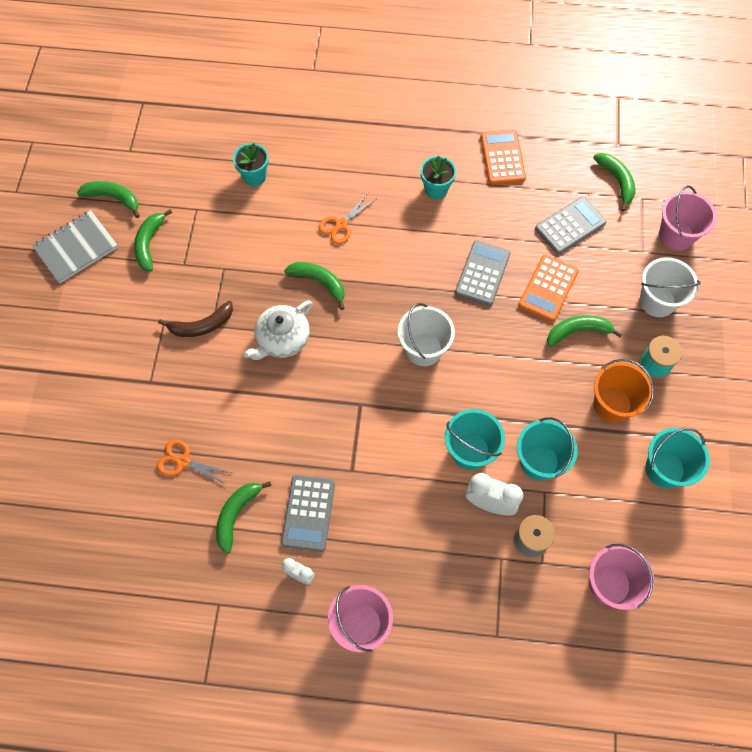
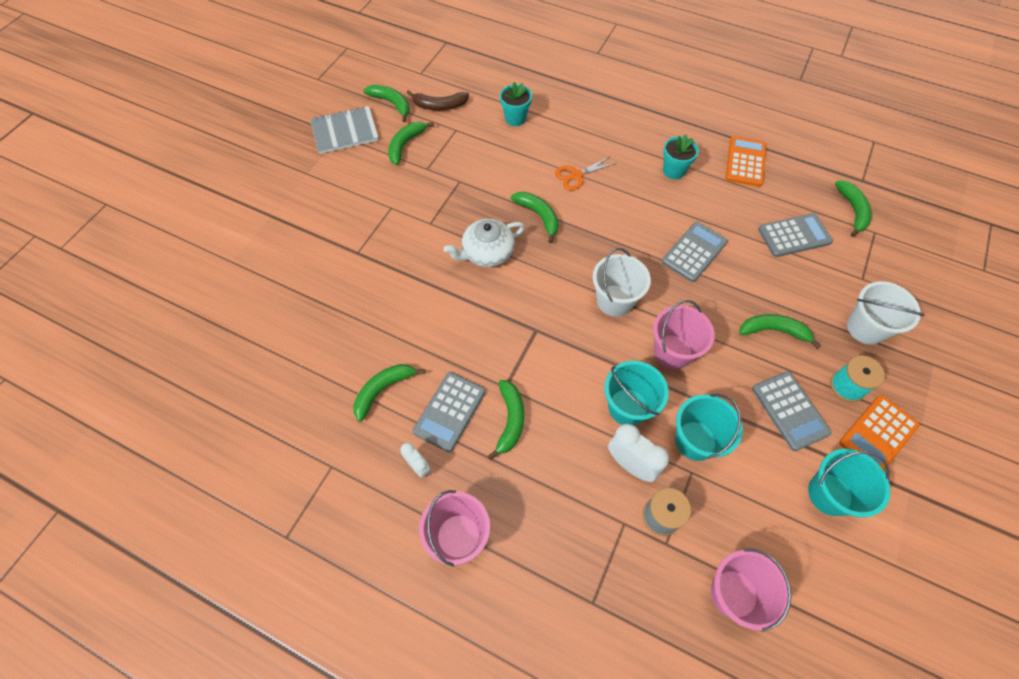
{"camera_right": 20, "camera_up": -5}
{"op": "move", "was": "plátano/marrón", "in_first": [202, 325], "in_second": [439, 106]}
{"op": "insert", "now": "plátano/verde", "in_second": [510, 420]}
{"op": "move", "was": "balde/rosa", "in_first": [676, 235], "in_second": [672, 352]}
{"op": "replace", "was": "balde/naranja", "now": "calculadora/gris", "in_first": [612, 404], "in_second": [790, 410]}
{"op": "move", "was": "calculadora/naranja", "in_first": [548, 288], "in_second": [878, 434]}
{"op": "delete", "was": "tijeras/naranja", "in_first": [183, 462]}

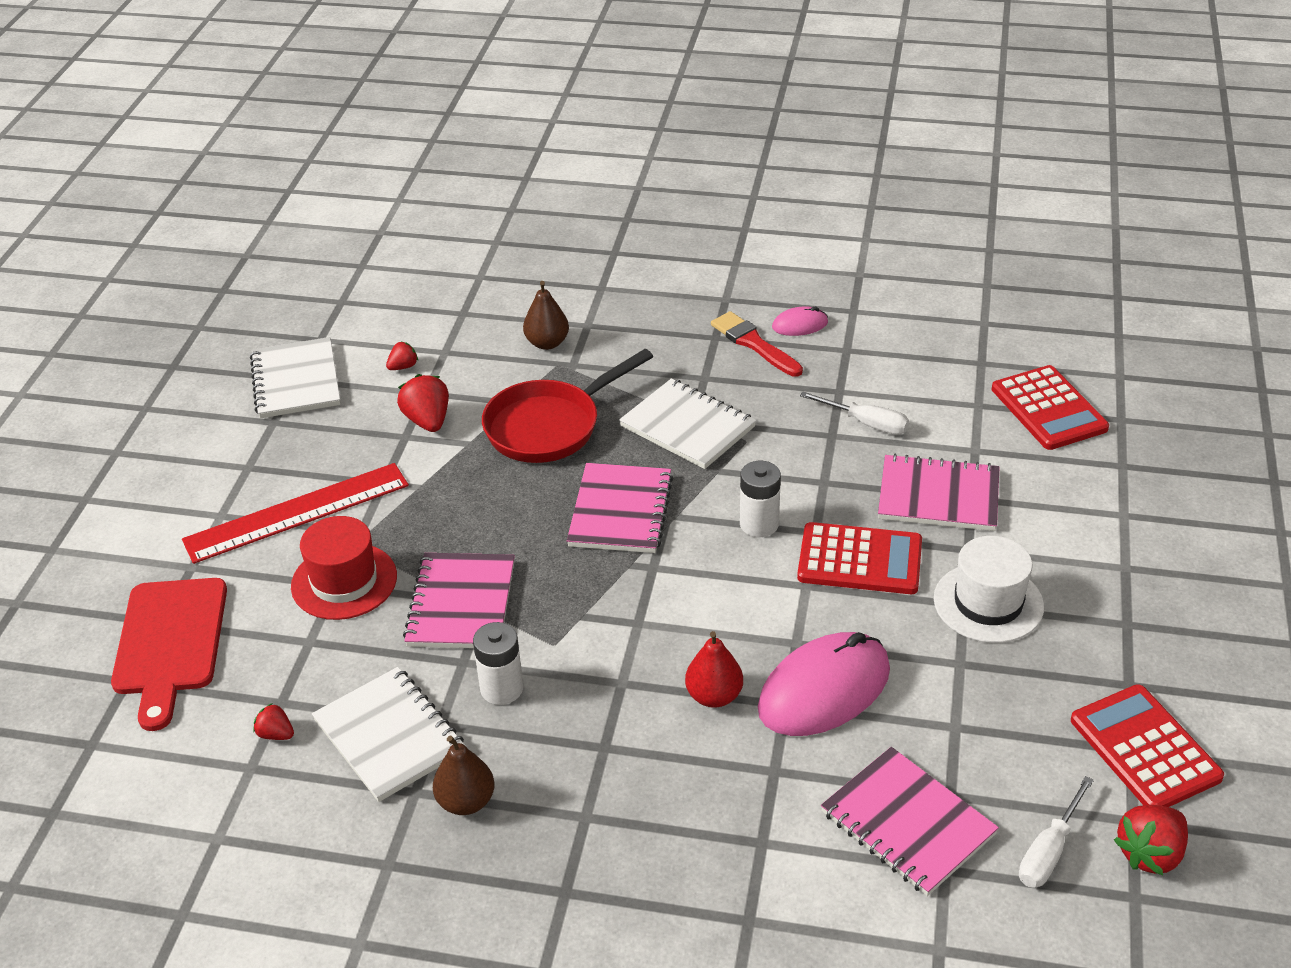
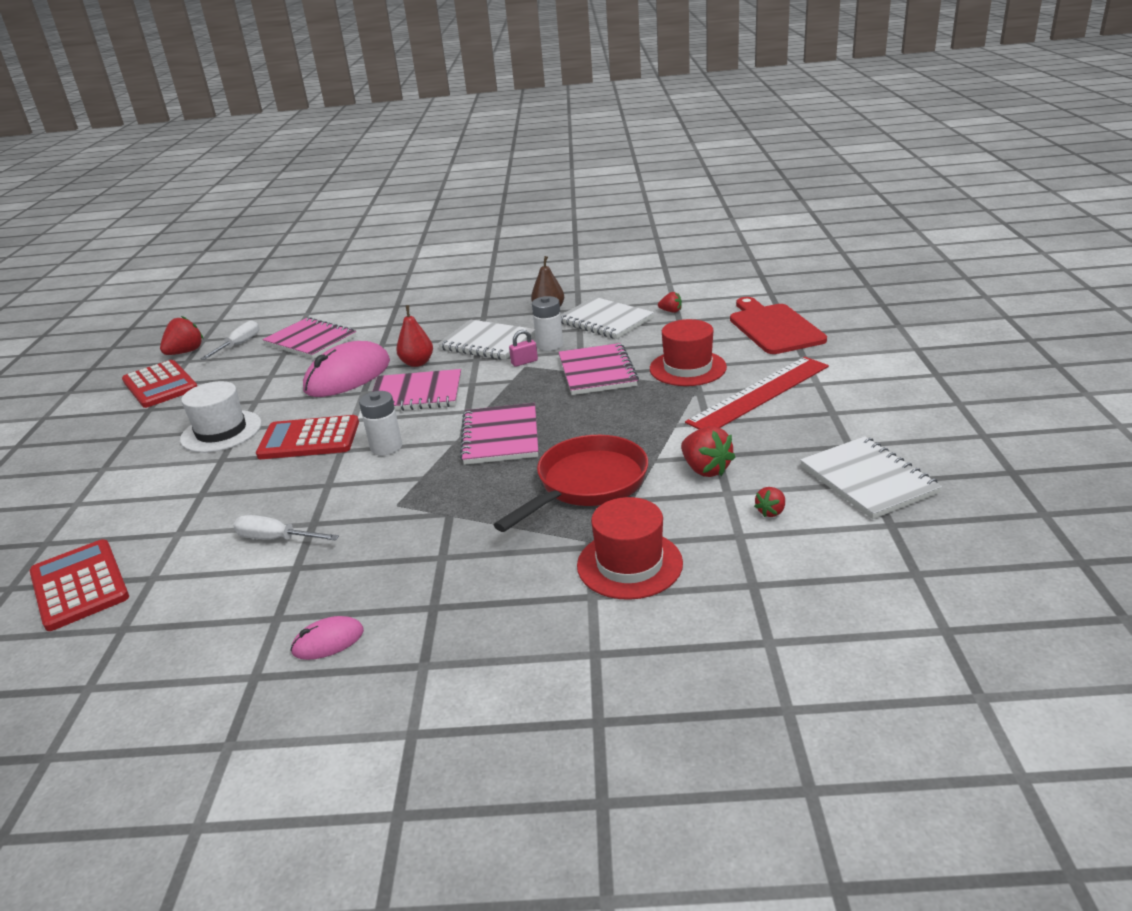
{"camera_right": 170, "camera_up": -10}
{"op": "move", "was": "cuaderno/rosa", "in_first": [938, 496], "in_second": [416, 394]}
{"op": "move", "was": "cuaderno/blanco", "in_first": [688, 426], "in_second": [487, 342]}
{"op": "insert", "now": "candado/rosa", "in_second": [524, 362]}
{"op": "replace", "was": "pera/marrón", "now": "sombrero/rojo", "in_first": [547, 343], "in_second": [629, 564]}
{"op": "delete", "was": "pincel/rojo", "in_first": [754, 344]}

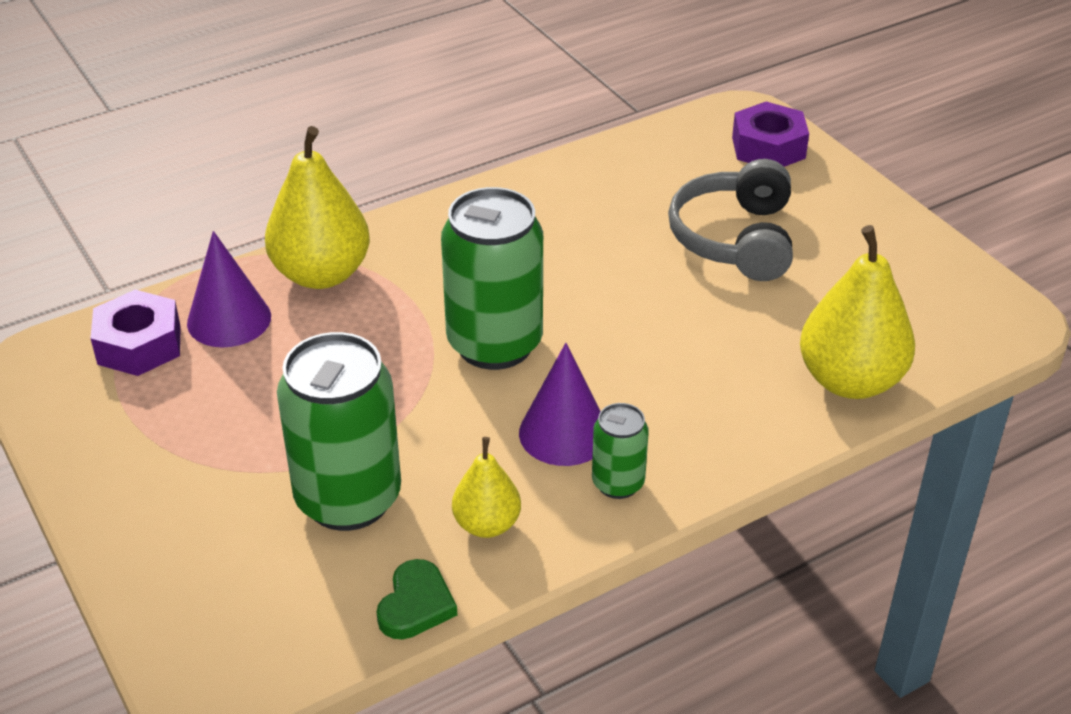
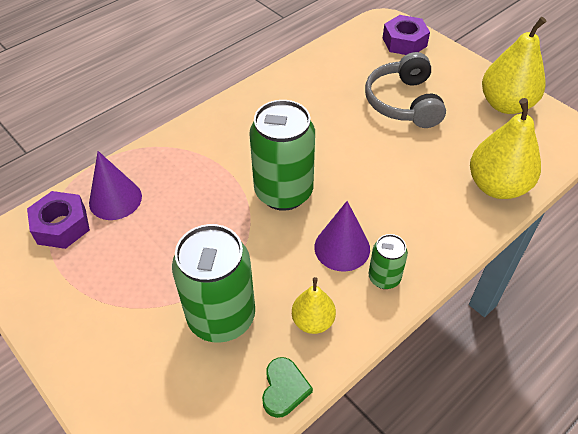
{"camera_right": -10, "camera_up": 10}
{"op": "move", "was": "pera/amarillo", "in_first": [321, 274], "in_second": [506, 104]}

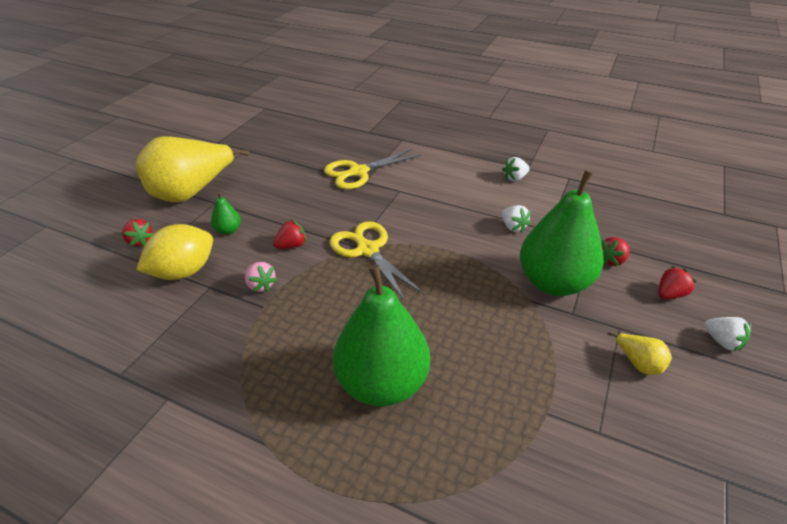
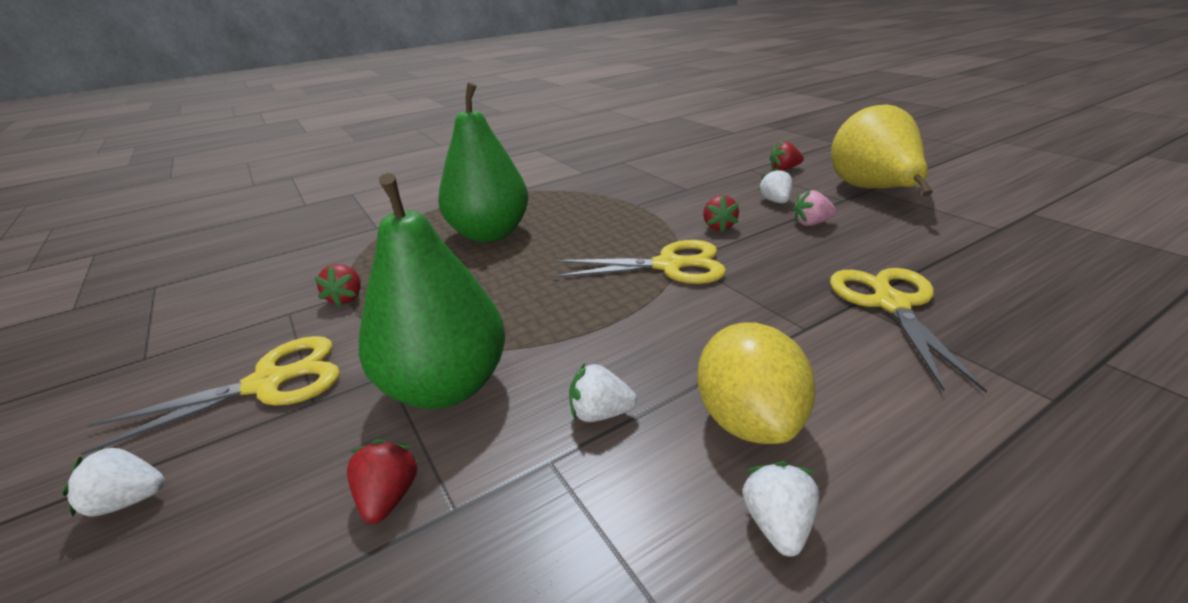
{"camera_right": 125, "camera_up": -10}
{"op": "replace", "was": "pera/amarillo", "now": "tijeras/amarillo", "in_first": [638, 363], "in_second": [269, 383]}
{"op": "move", "was": "fresa/rojo", "in_first": [669, 294], "in_second": [346, 298]}
{"op": "move", "was": "limón/amarillo", "in_first": [184, 271], "in_second": [748, 420]}
{"op": "replace", "was": "pera/verde", "now": "fresa/blanco", "in_first": [228, 230], "in_second": [775, 201]}
{"op": "move", "was": "fresa/rosa", "in_first": [261, 285], "in_second": [811, 223]}

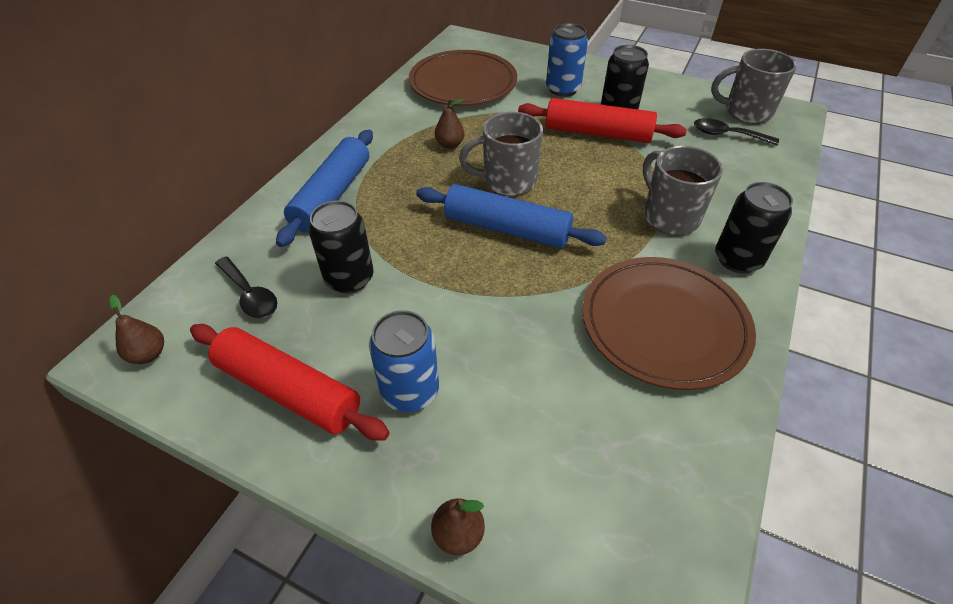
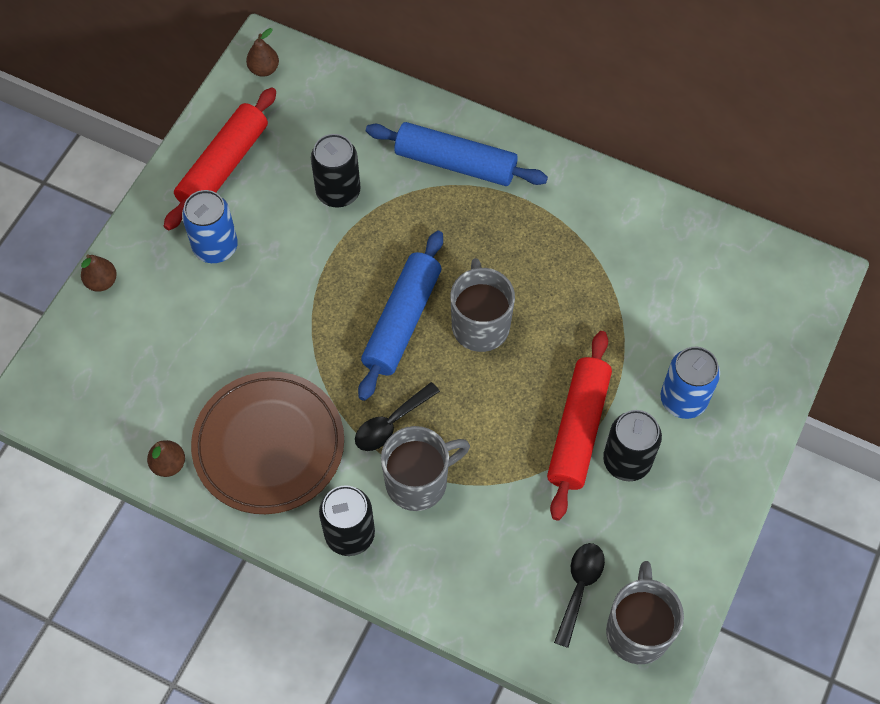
{"camera_right": 90, "camera_up": 15}
{"op": "move", "was": "pera/marrón", "in_first": [450, 144], "in_second": [169, 464]}
{"op": "move", "was": "cuchara/negro", "in_first": [250, 295], "in_second": [391, 423]}
{"op": "delete", "was": "plato/marrón", "in_first": [463, 83]}

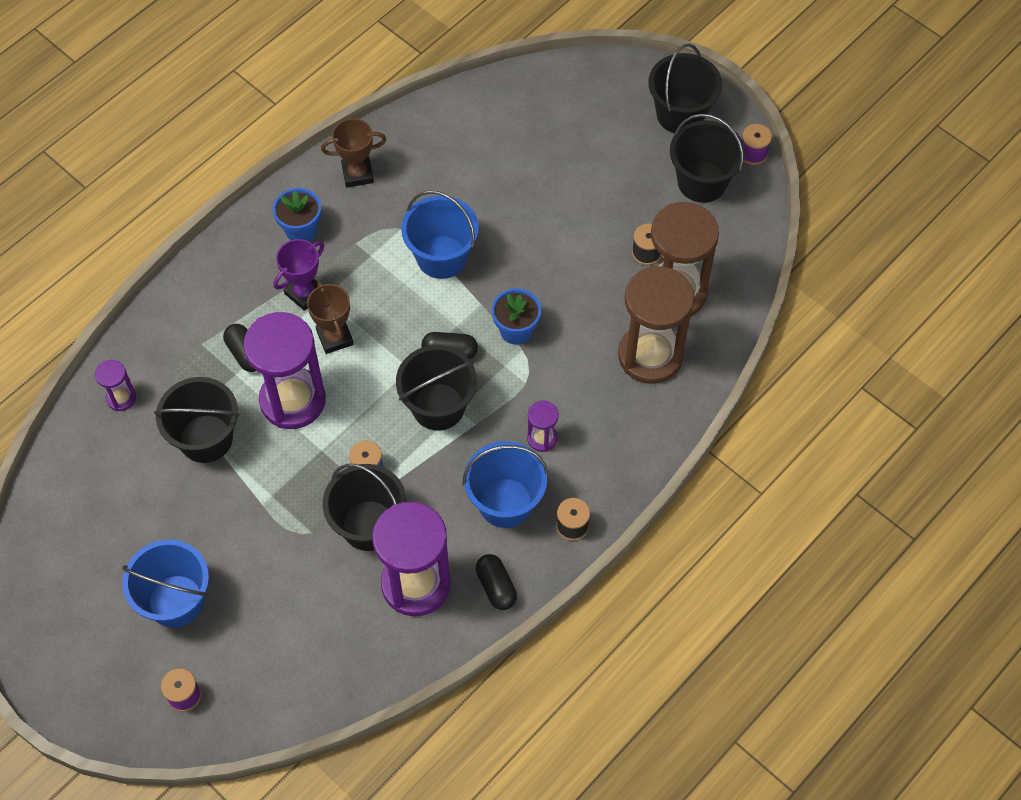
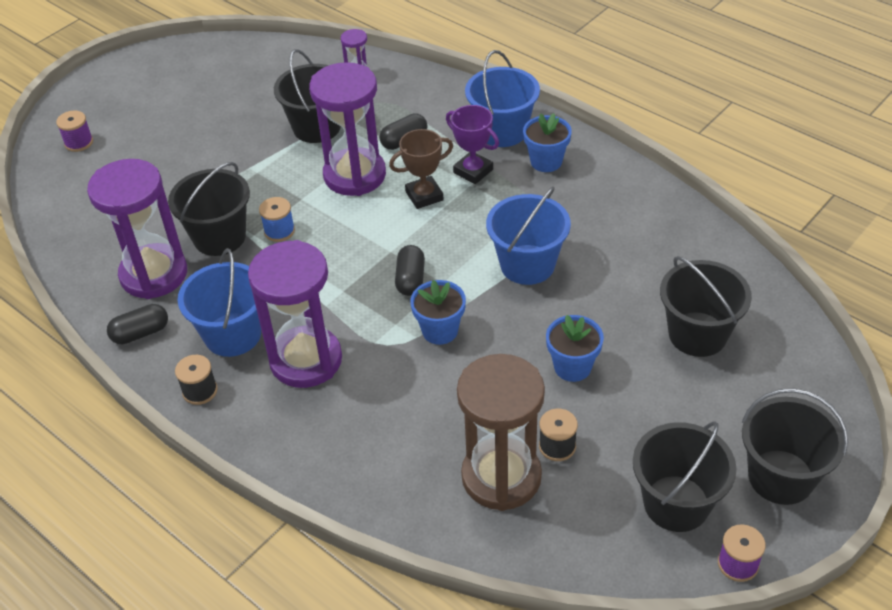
{"camera_right": 90, "camera_up": -15}
{"op": "resize", "was": "reloj de arena/morado", "in_first": [542, 438], "in_second": [306, 360], "ratio": 2.22}
{"op": "move", "was": "balde/azul", "in_first": [176, 601], "in_second": [502, 131]}
{"op": "insert", "now": "maceta/azul", "in_second": [572, 367]}
{"op": "move", "was": "balde/negro", "in_first": [438, 407], "in_second": [697, 334]}
{"op": "delete", "was": "trofeo/marrón", "in_first": [357, 174]}
{"op": "delete", "was": "reloj de arena/marrón", "in_first": [650, 356]}

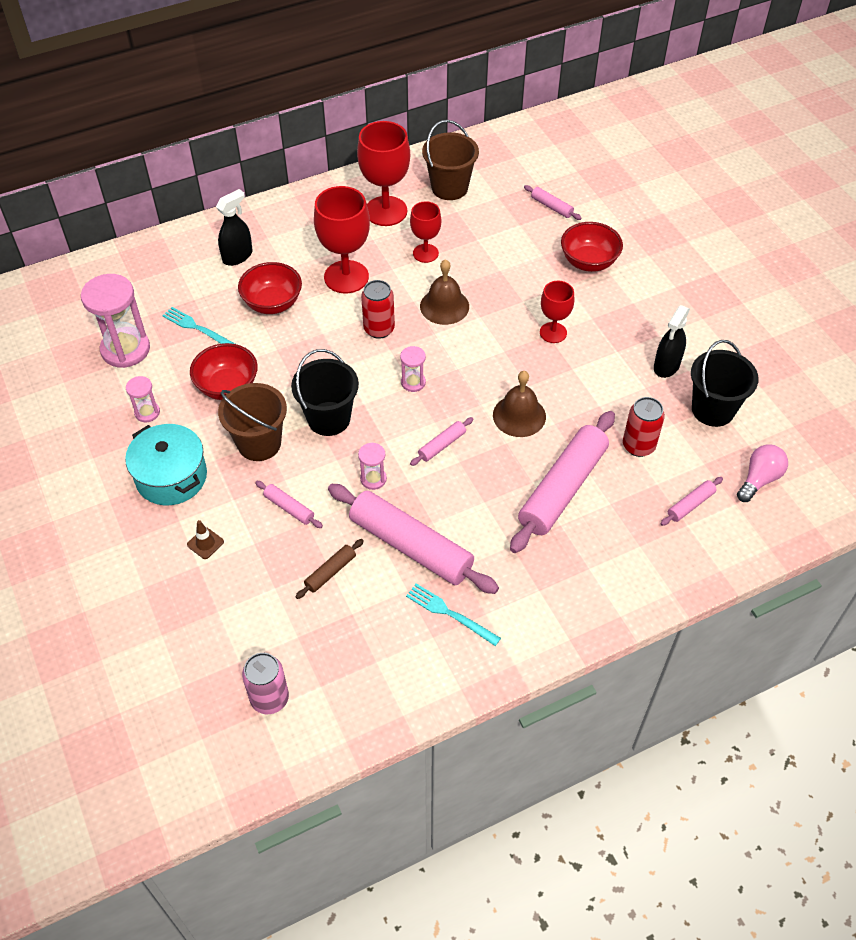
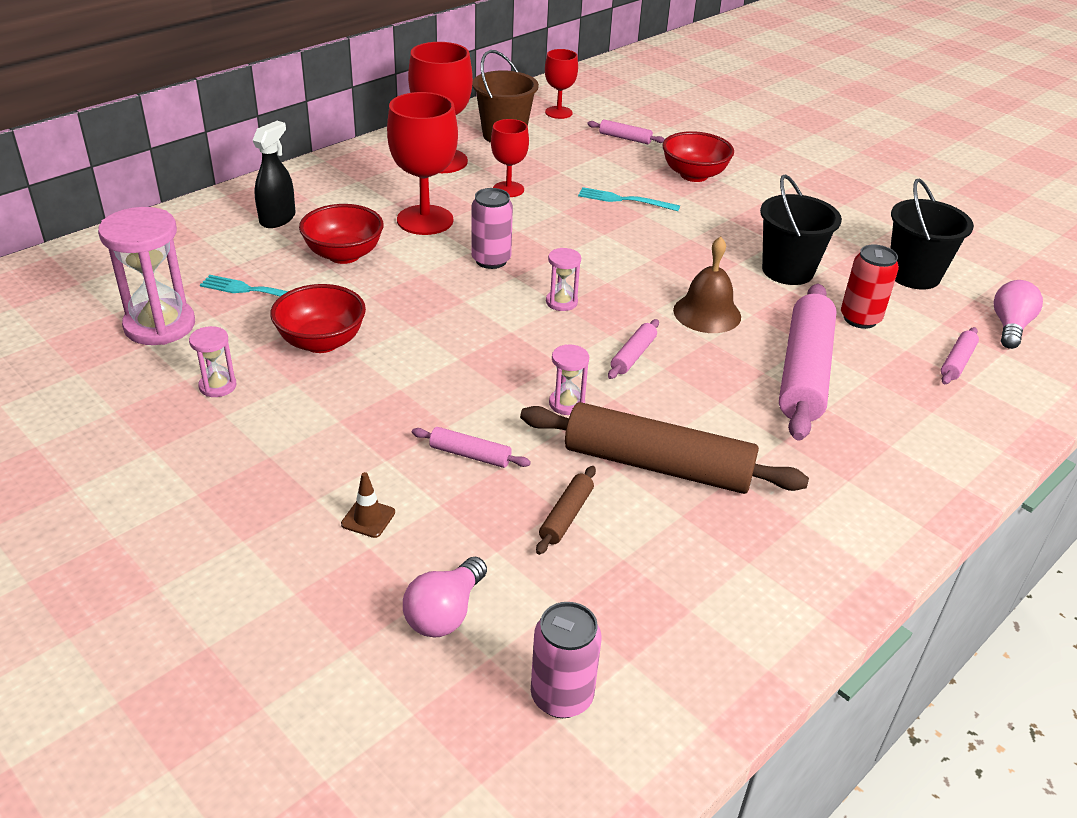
{"camera_right": -20, "camera_up": -15}
{"op": "insert", "now": "bombilla/rosa", "in_second": [445, 613]}
{"op": "recolor", "was": "lata/rojo", "now": "lata/rosa", "in_first": [379, 329], "in_second": [491, 260]}
{"op": "recolor", "was": "rodillo/rosa", "now": "rodillo/marrón", "in_first": [411, 546], "in_second": [657, 465]}
{"op": "move", "was": "copa/rojo", "in_first": [553, 332], "in_second": [558, 112]}
{"op": "move", "was": "tenedor/turquesa", "in_first": [450, 613], "in_second": [624, 200]}
{"op": "move", "was": "balde/negro", "in_first": [329, 418], "in_second": [787, 271]}
{"op": "delete", "was": "olla/turquesa", "in_first": [171, 477]}
{"op": "delete", "was": "balde/marrón", "in_first": [259, 443]}
{"op": "delete", "was": "campana/marrón", "in_first": [444, 306]}
{"op": "delete", "was": "pulverizador/negro", "in_first": [666, 366]}

